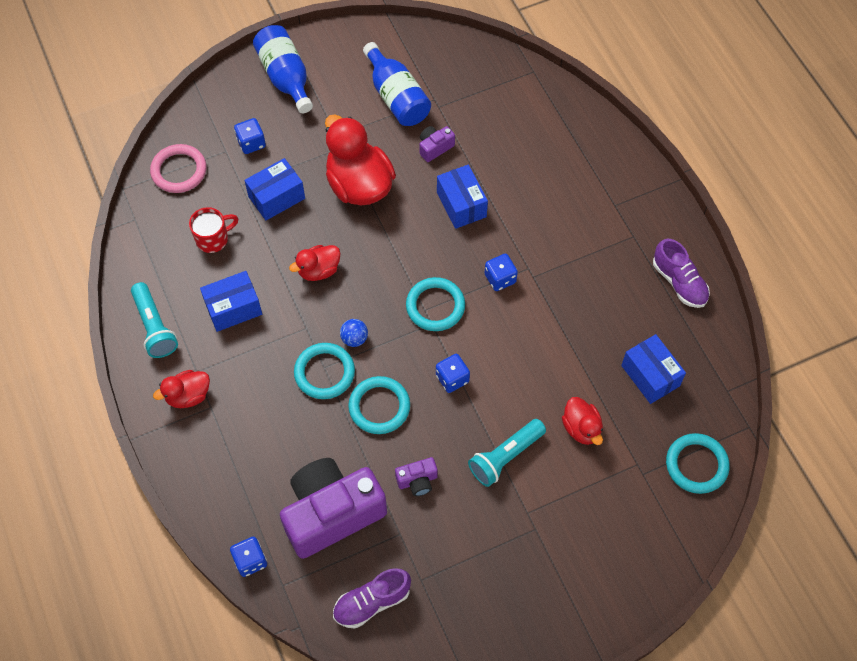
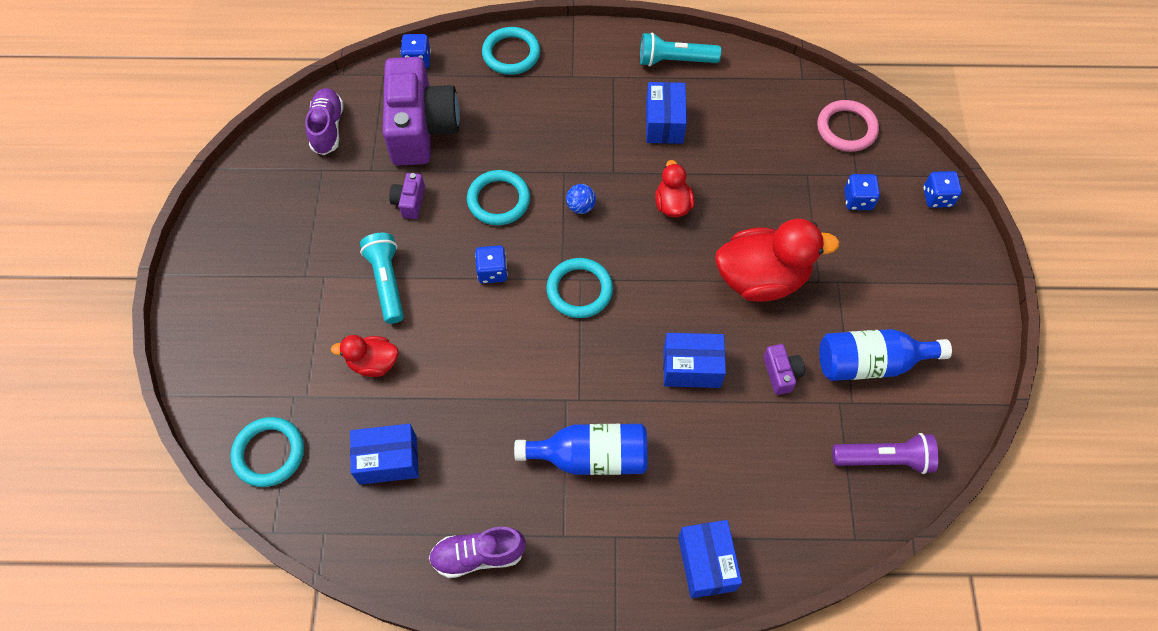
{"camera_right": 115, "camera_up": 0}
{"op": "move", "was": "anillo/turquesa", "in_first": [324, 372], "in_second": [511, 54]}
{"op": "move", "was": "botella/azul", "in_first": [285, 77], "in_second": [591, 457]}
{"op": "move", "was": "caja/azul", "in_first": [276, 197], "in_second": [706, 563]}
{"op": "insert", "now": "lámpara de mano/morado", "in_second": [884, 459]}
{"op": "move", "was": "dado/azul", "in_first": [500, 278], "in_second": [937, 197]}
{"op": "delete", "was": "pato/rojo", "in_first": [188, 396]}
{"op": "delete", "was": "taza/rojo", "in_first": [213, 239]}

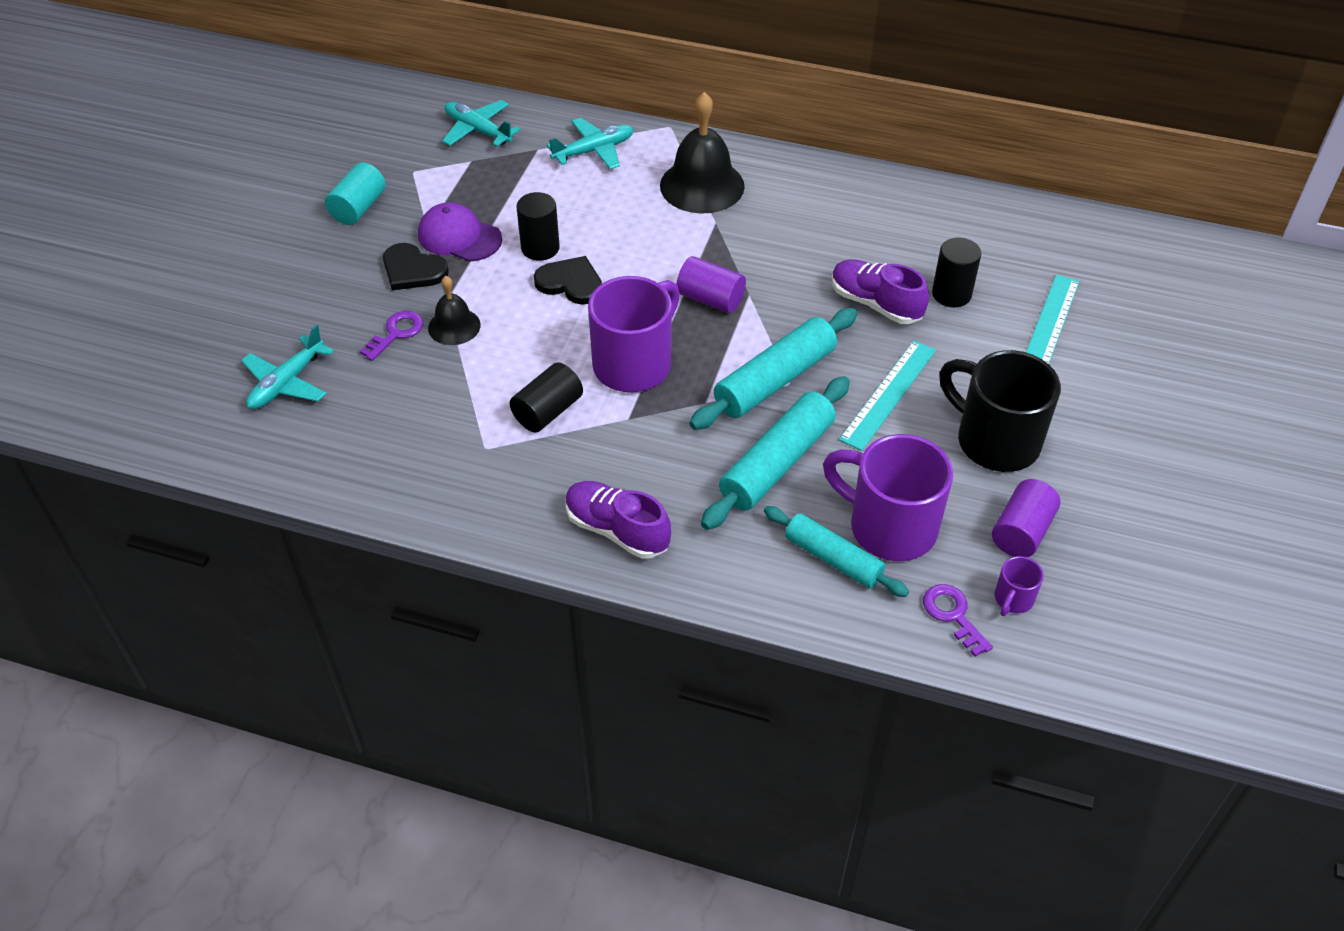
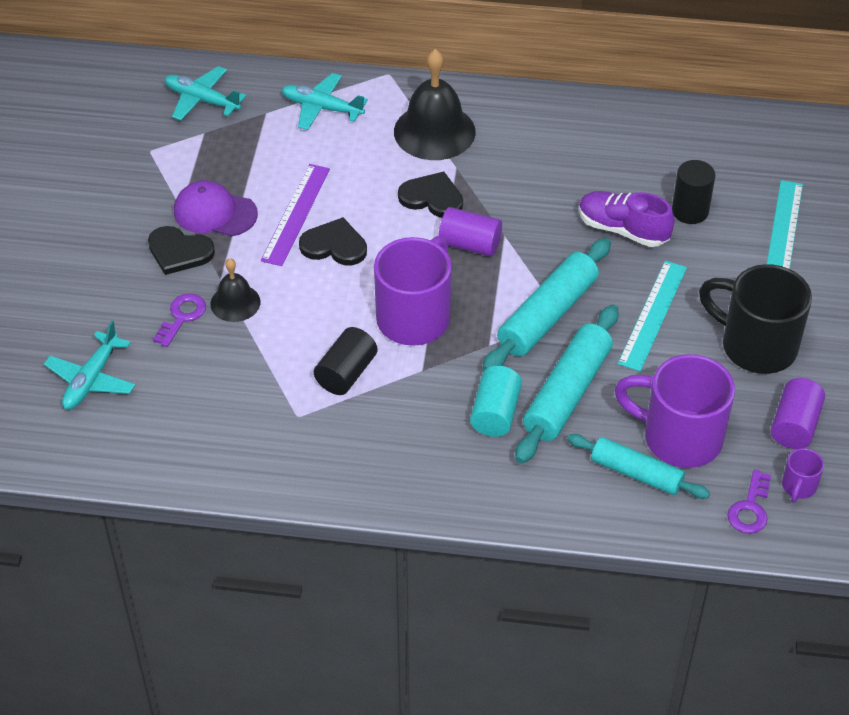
{"camera_right": -10, "camera_up": 0}
{"op": "replace", "was": "cilindro/negro", "now": "regla/morado", "in_first": [540, 248], "in_second": [296, 214]}
{"op": "rotate", "was": "avión/turquesa", "in_first": [594, 151], "in_second": [321, 108], "clockwise": -120}
{"op": "insert", "now": "corazón/negro", "in_second": [432, 197]}
{"op": "move", "was": "cilindro/turquesa", "in_first": [358, 208], "in_second": [495, 413]}
{"op": "rotate", "was": "llave/morado", "in_first": [953, 615], "in_second": [750, 508], "clockwise": -120}
{"op": "delete", "was": "zapato/morado", "in_first": [617, 530]}

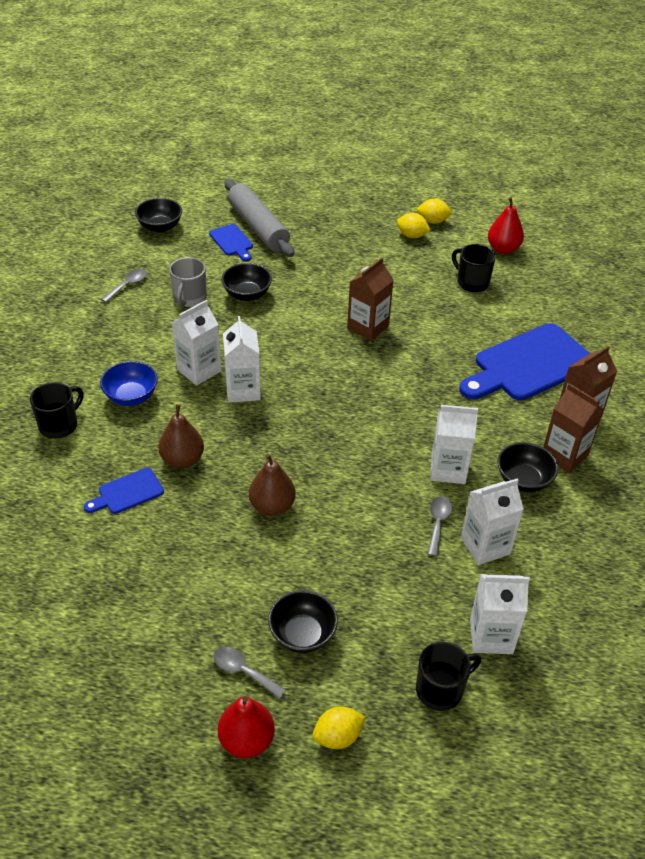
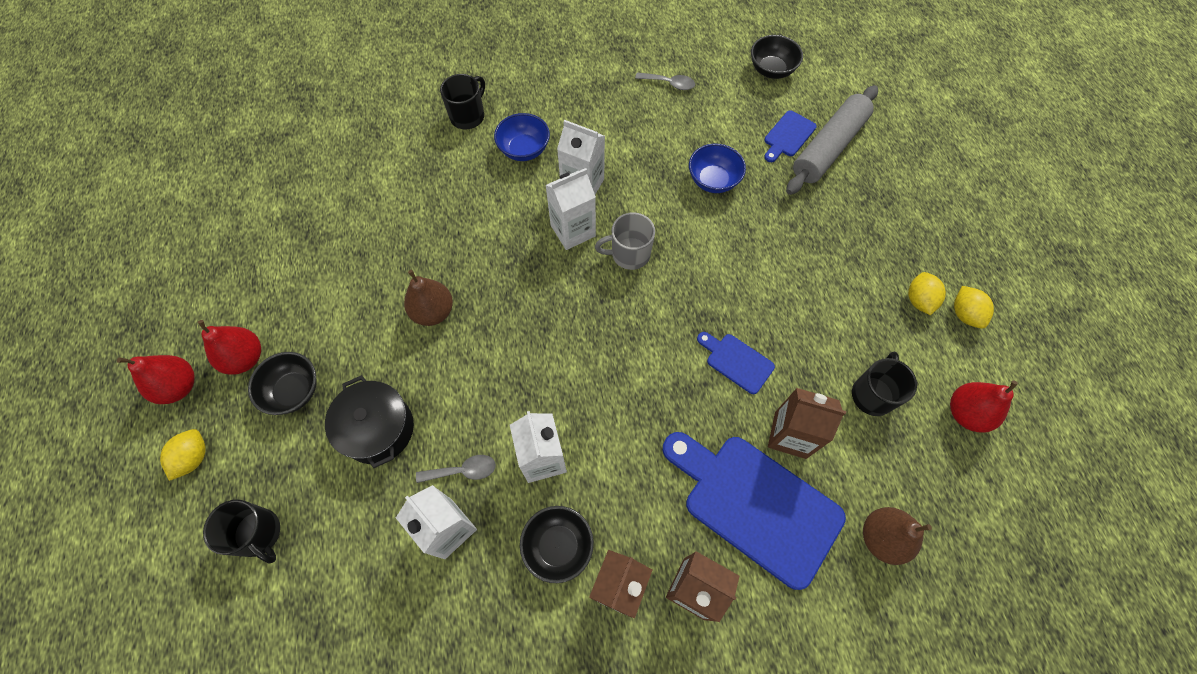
{"camera_right": 70, "camera_up": 20}
{"op": "rotate", "was": "limón/amarillo", "in_first": [338, 736], "in_second": [194, 458], "clockwise": 60}
{"op": "replace", "was": "cuchara/gris", "now": "pera/rojo", "in_first": [243, 671], "in_second": [245, 358]}
{"op": "insert", "now": "olla/negro", "in_second": [378, 429]}
{"op": "rotate", "was": "taza/negro", "in_first": [59, 425], "in_second": [468, 116], "clockwise": -75}
{"op": "move", "was": "taza/gris", "in_first": [189, 298], "in_second": [629, 254]}
{"op": "recolor", "was": "cuenco/negro", "now": "cuenco/azul", "in_first": [247, 294], "in_second": [713, 180]}
{"op": "move", "was": "tabla de cortar/azul", "in_first": [127, 493], "in_second": [736, 361]}
{"op": "move", "was": "cartón de leche/marrón", "in_first": [368, 327], "in_second": [790, 435]}
{"op": "move", "was": "pera/marrón", "in_first": [182, 460], "in_second": [881, 538]}
{"op": "delete", "was": "cartón de leche/blanco", "in_first": [491, 636]}

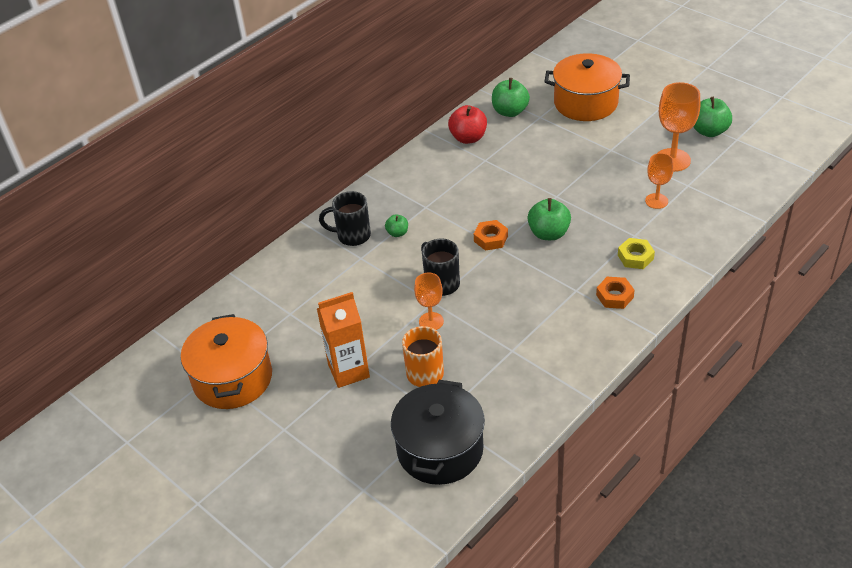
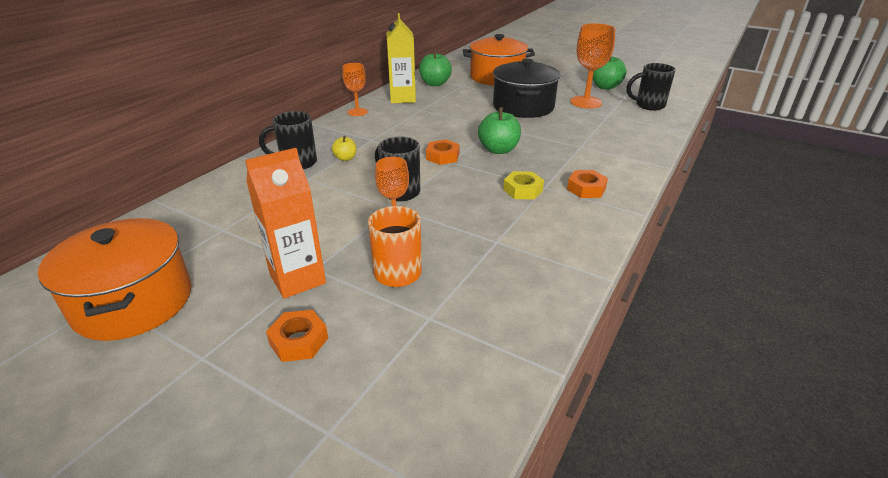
{"camera_right": -15, "camera_up": -10}
{"op": "insert", "now": "tuerca/naranja", "in_second": [299, 341]}
{"op": "recolor", "was": "manzana/verde", "now": "manzana/amarillo", "in_first": [397, 233], "in_second": [345, 158]}
{"op": "move", "was": "copa/naranja", "in_first": [656, 201], "in_second": [357, 112]}
{"op": "replace", "was": "manzana/rojo", "now": "cartón de leche/amarillo", "in_first": [468, 138], "in_second": [402, 98]}
{"op": "move", "was": "olla/negro", "in_first": [440, 449], "in_second": [523, 107]}
{"op": "move", "was": "tuerca/amarillo", "in_first": [635, 257], "in_second": [523, 190]}
{"op": "insert", "now": "taza/negro", "in_second": [648, 105]}

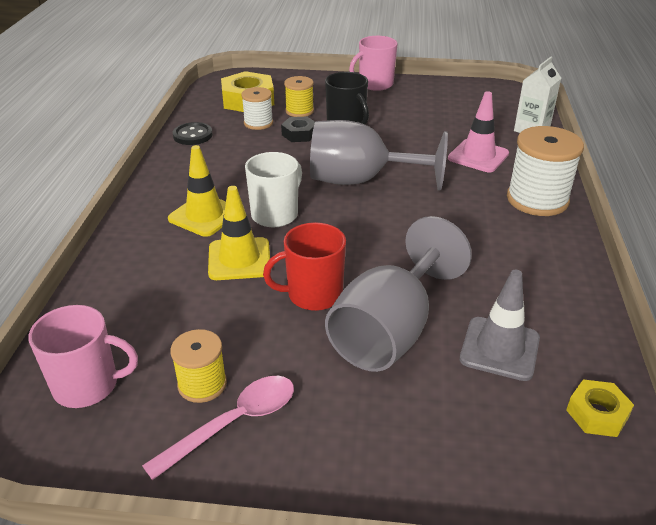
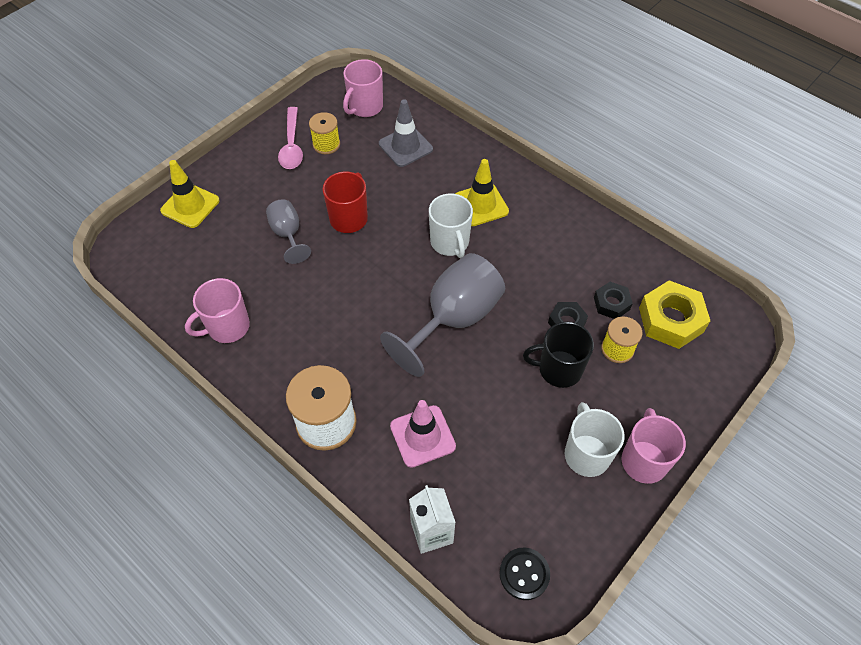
{"camera_right": 125, "camera_up": 20}
{"op": "move", "was": "cono de tráfico/amarillo", "in_first": [239, 259], "in_second": [190, 206]}
{"op": "insert", "now": "taza/rosa", "in_second": [227, 327]}
{"op": "resize", "was": "copa/gris", "in_first": [389, 331], "in_second": [288, 234], "ratio": 0.54}
{"op": "move", "was": "cono de tráfico/gris", "in_first": [499, 348], "in_second": [405, 146]}
{"op": "move", "was": "botón/negro", "in_first": [193, 135], "in_second": [524, 574]}
{"op": "insert", "now": "taza/blanco", "in_second": [586, 454]}
{"op": "replace", "was": "carrete/blanco", "now": "tuerca/negro", "in_first": [258, 123], "in_second": [611, 303]}
{"op": "delete", "was": "tuerca/amarillo", "in_first": [597, 414]}

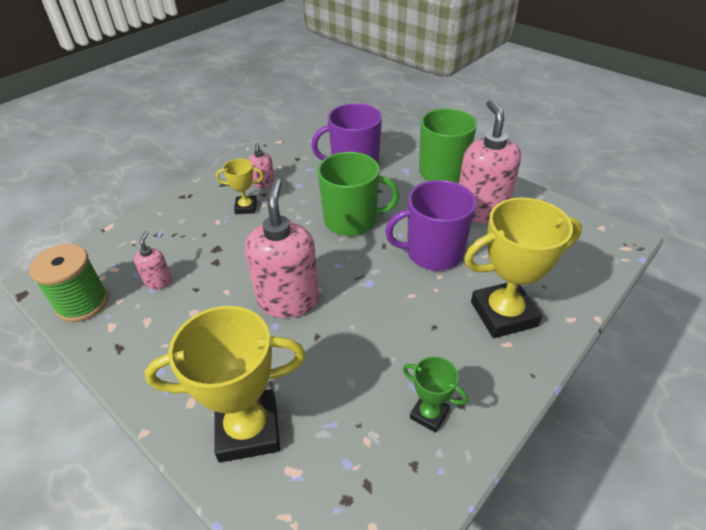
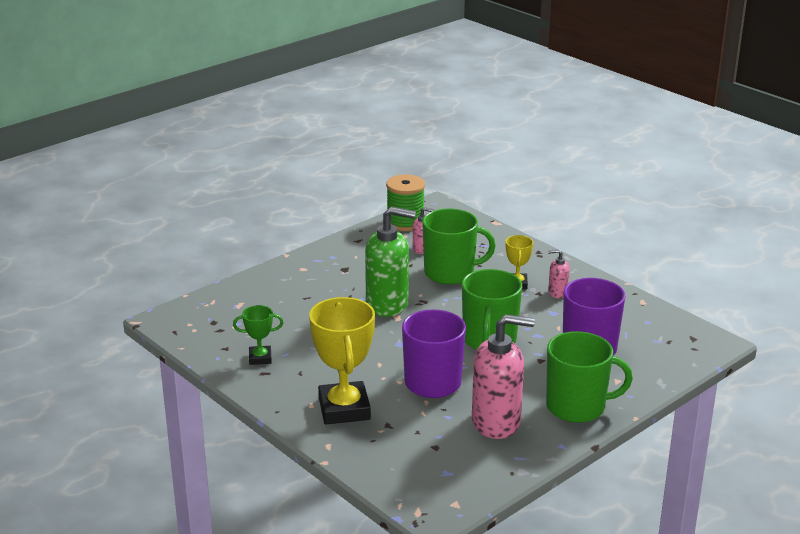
{"camera_right": 95, "camera_up": -15}
{"op": "rotate", "was": "trofeo/verde", "in_first": [429, 414], "in_second": [260, 358], "clockwise": 45}
{"op": "recolor", "was": "dispensador de jabón/rosa", "now": "dispensador de jabón/verde", "in_first": [288, 300], "in_second": [387, 304]}
{"op": "insert", "now": "taza/verde", "in_second": [450, 273]}
{"op": "delete", "was": "trofeo/amarillo", "in_first": [248, 429]}

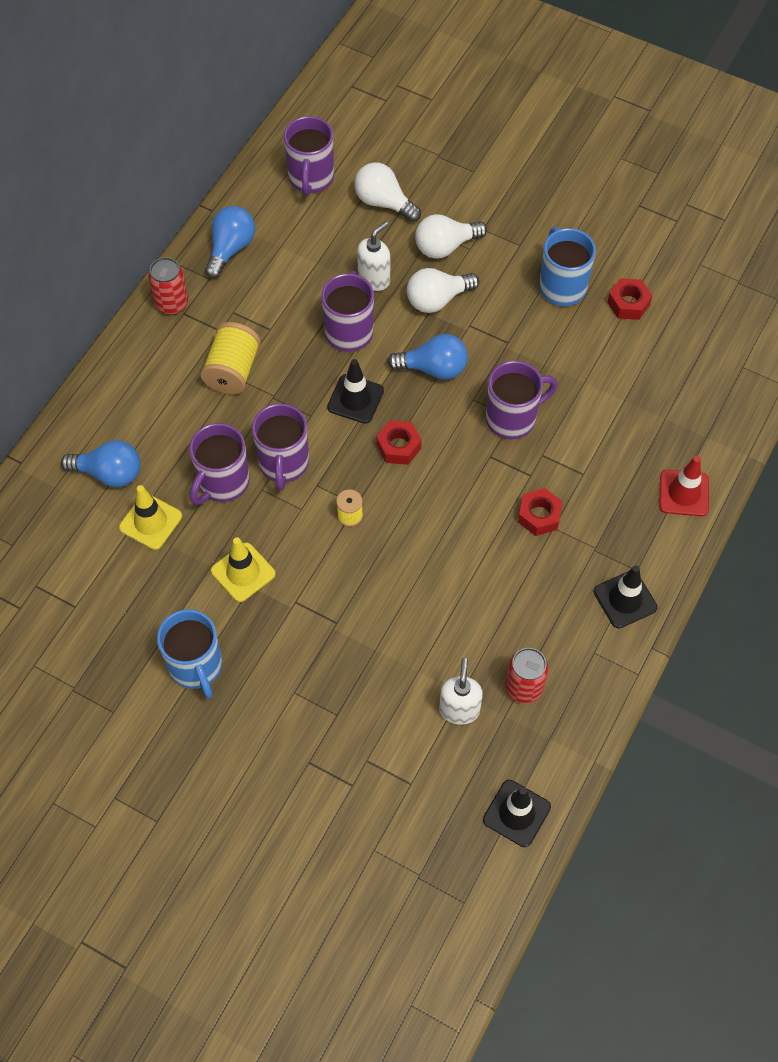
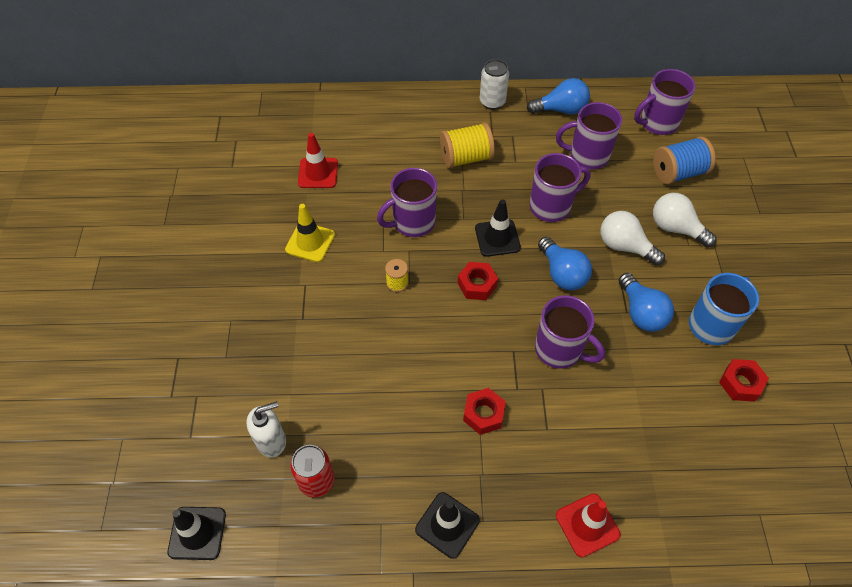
{"camera_right": 60, "camera_up": -5}
{"op": "recolor", "was": "cono de tráfico/amarillo", "now": "cono de tráfico/rojo", "in_first": [150, 522], "in_second": [318, 173]}
{"op": "recolor", "was": "lata/rojo", "now": "lata/blanco", "in_first": [172, 304], "in_second": [492, 102]}
{"op": "move", "was": "taza/morado", "in_first": [222, 483], "in_second": [587, 156]}
{"op": "move", "was": "bombilla/azul", "in_first": [109, 473], "in_second": [641, 313]}
{"op": "replace", "was": "bombilla/blanco", "now": "carrete/azul", "in_first": [383, 202], "in_second": [678, 173]}
{"op": "delete", "was": "taza/azul", "in_first": [196, 667]}
{"op": "delete", "was": "dispensador de jabón/blanco", "in_first": [374, 279]}

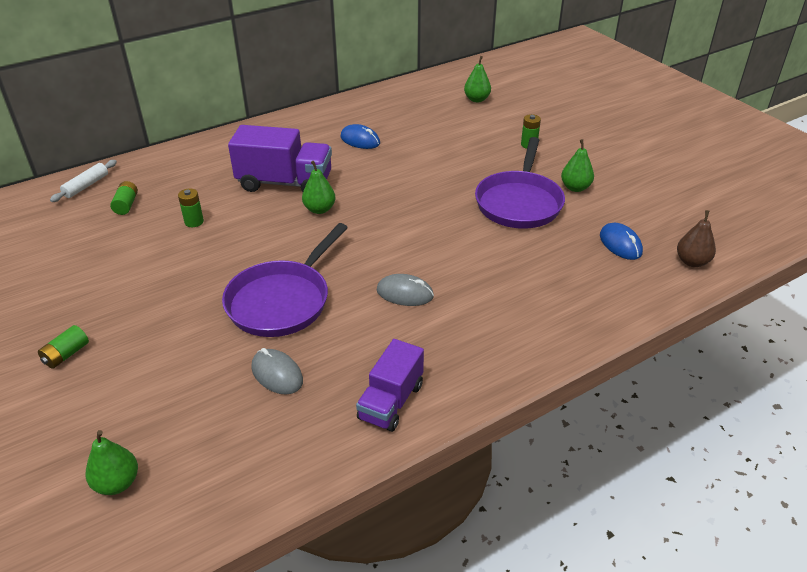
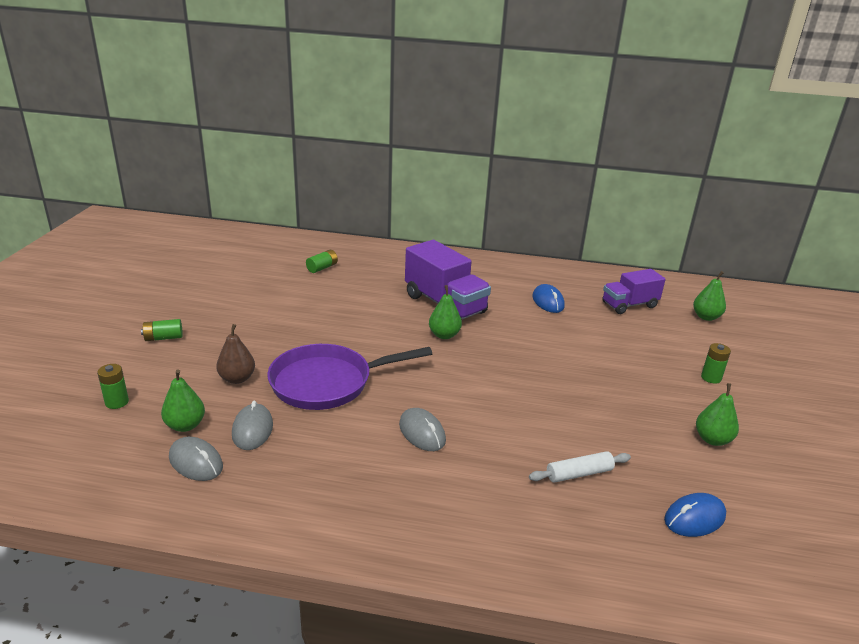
{"camera_right": 40, "camera_up": -10}
{"op": "move", "was": "pila/verde", "in_first": [194, 222], "in_second": [117, 402]}
{"op": "move", "was": "pera/verde", "in_first": [117, 483], "in_second": [185, 425]}
{"op": "insert", "now": "ratón/gris", "in_second": [196, 462]}
{"op": "move", "was": "pera/marrón", "in_first": [692, 262], "in_second": [237, 379]}
{"op": "move", "was": "rodillo/blanco", "in_first": [86, 186], "in_second": [579, 473]}
{"op": "move", "was": "camión/morado", "in_first": [391, 402], "in_second": [629, 305]}
{"op": "rotate", "was": "ratón/azul", "in_first": [620, 244], "in_second": [694, 518], "clockwise": 45}
{"op": "delete", "was": "sartén/morado", "in_first": [519, 202]}

